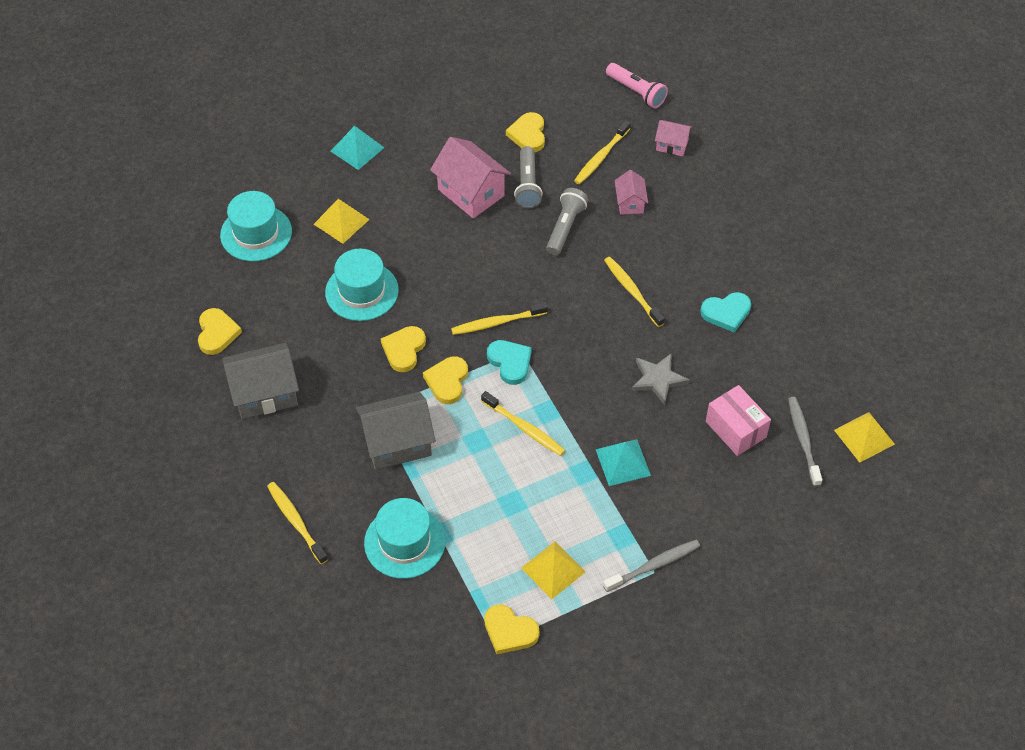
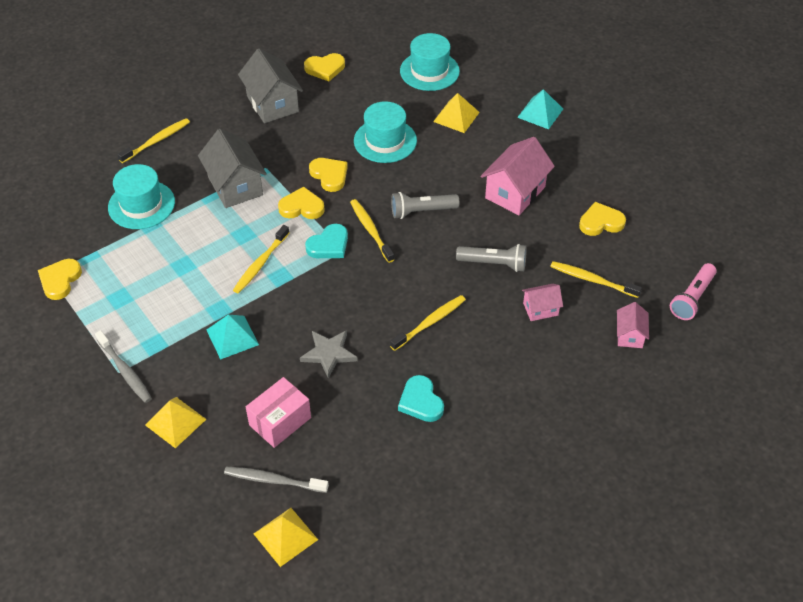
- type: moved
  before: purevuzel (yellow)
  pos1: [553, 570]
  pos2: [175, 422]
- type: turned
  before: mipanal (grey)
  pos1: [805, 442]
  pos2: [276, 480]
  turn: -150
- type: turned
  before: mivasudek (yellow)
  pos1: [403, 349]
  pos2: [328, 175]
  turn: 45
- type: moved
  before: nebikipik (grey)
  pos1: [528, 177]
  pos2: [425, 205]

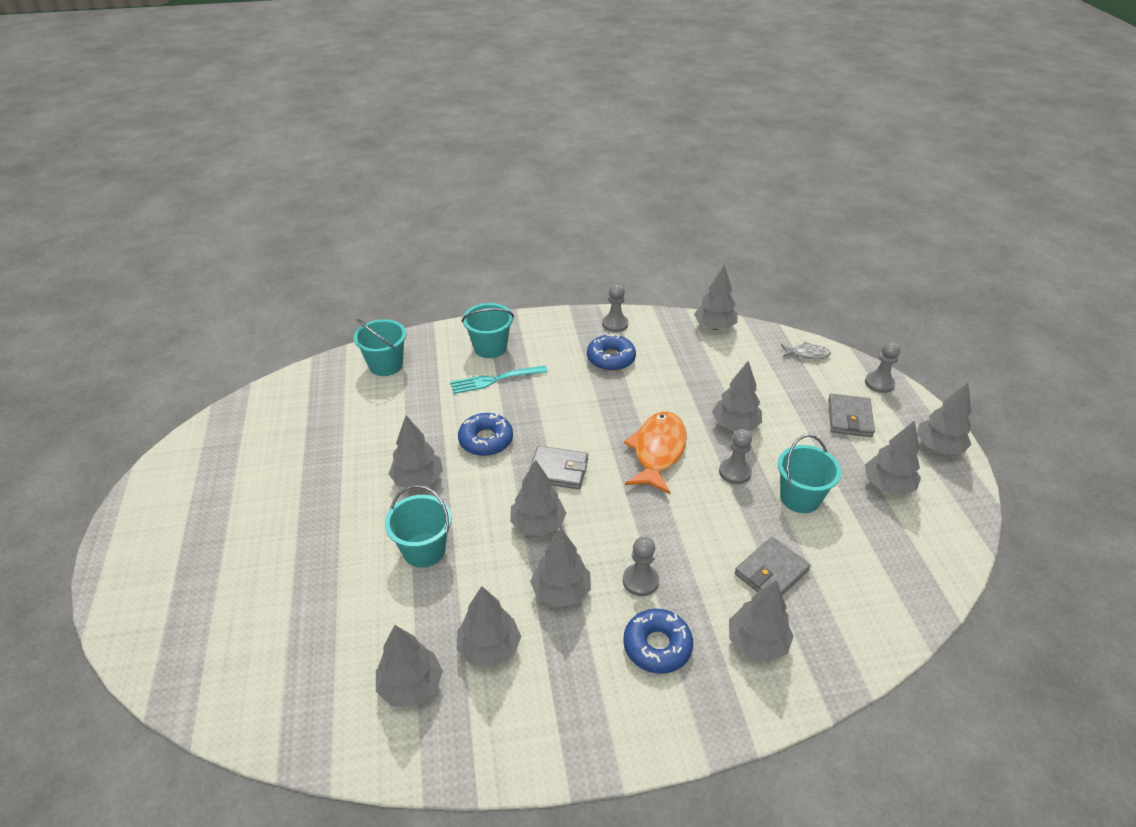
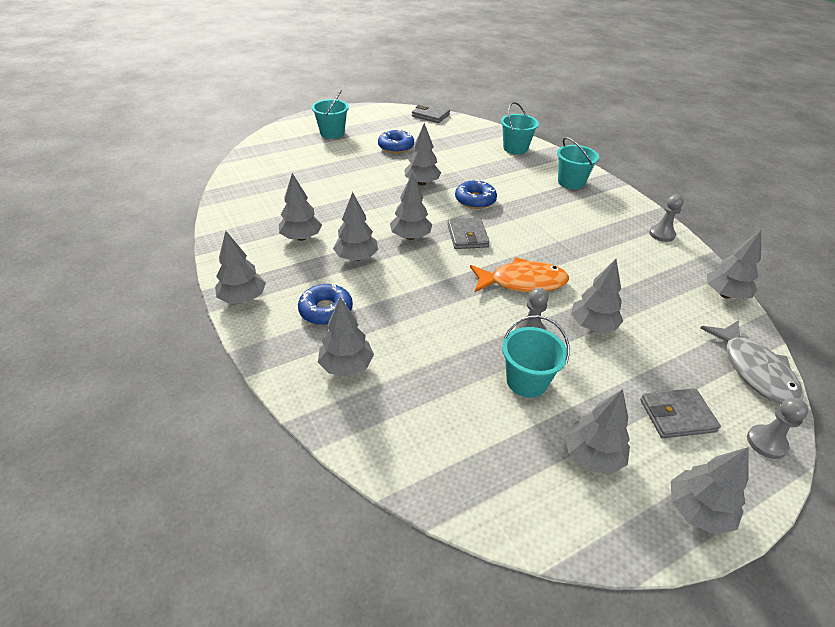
- type: moved
  before: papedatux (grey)
  pos1: [409, 666]
  pos2: [240, 267]
- type: moved
  before: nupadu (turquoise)
  pos1: [418, 526]
  pos2: [330, 114]
- type: moved
  before: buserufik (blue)
  pos1: [611, 352]
  pos2: [396, 141]
- type: moved
  before: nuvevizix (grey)
  pos1: [773, 566]
  pos2: [431, 113]
- type: resized
  before: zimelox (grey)
  pos1: [806, 350]
  pos2: [751, 362]
  scale: 1.96
- type: removed
  before: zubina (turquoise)
  pos1: [499, 379]
- type: removed
  before: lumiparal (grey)
  pos1: [641, 566]

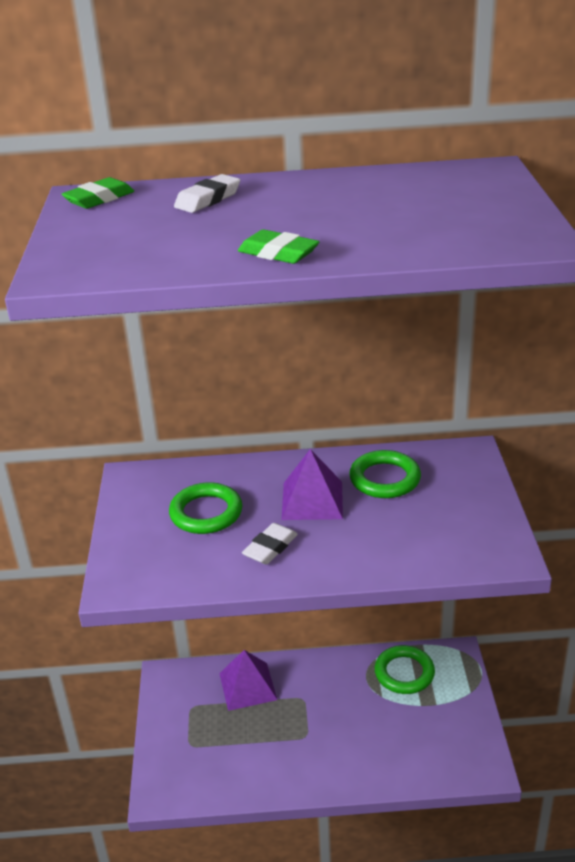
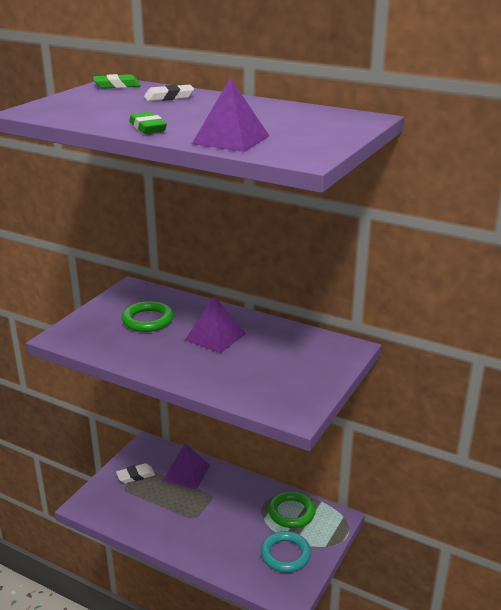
- type: moved
  before: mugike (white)
  pos1: [270, 544]
  pos2: [135, 473]
- type: added
  after: purevuzel (purple)
  pos2: [230, 114]
- type: added
  after: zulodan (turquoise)
  pos2: [286, 552]
- type: removed
  before: zulodan (green)
  pos1: [385, 474]

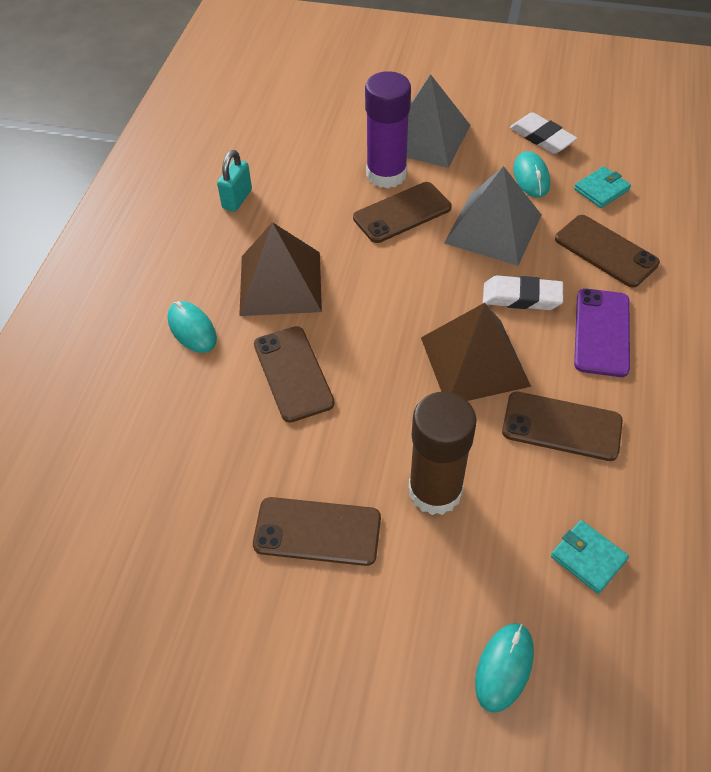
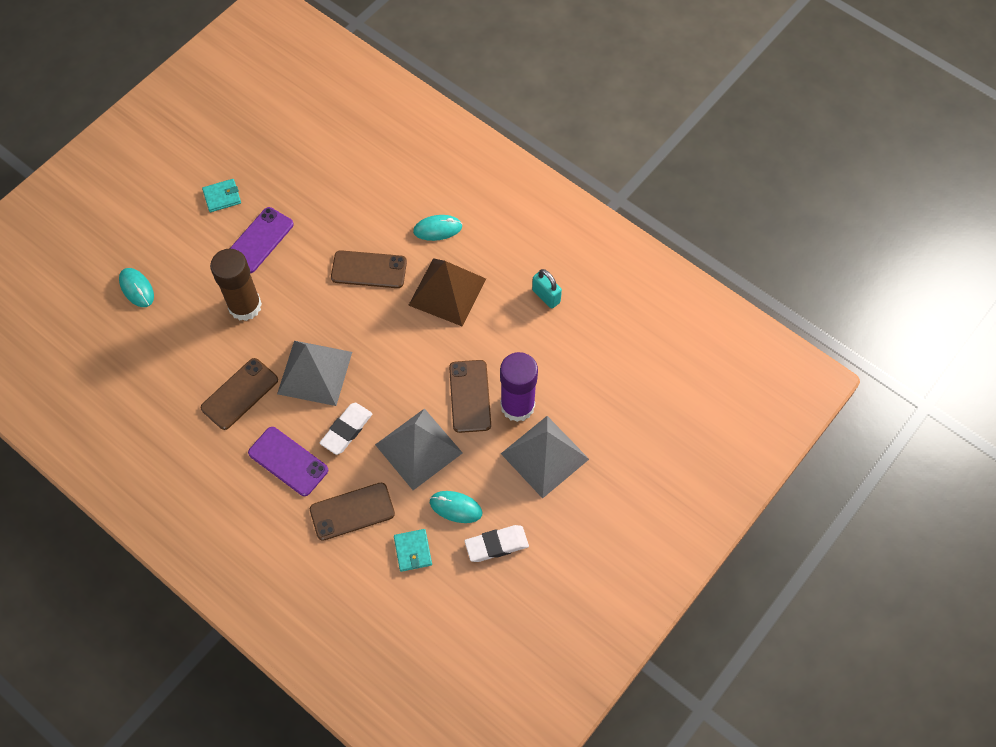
- type: moved
  before: nuvevizix (turquoise)
  pos1: [590, 557]
  pos2: [221, 195]
- type: recoloured
  before: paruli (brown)
  after: paruli (purple)
  pos1: [317, 531]
  pos2: [262, 240]
- type: recoloured
  before: purevuzel (brown)
  after: purevuzel (grey)
  pos1: [476, 352]
  pos2: [314, 373]

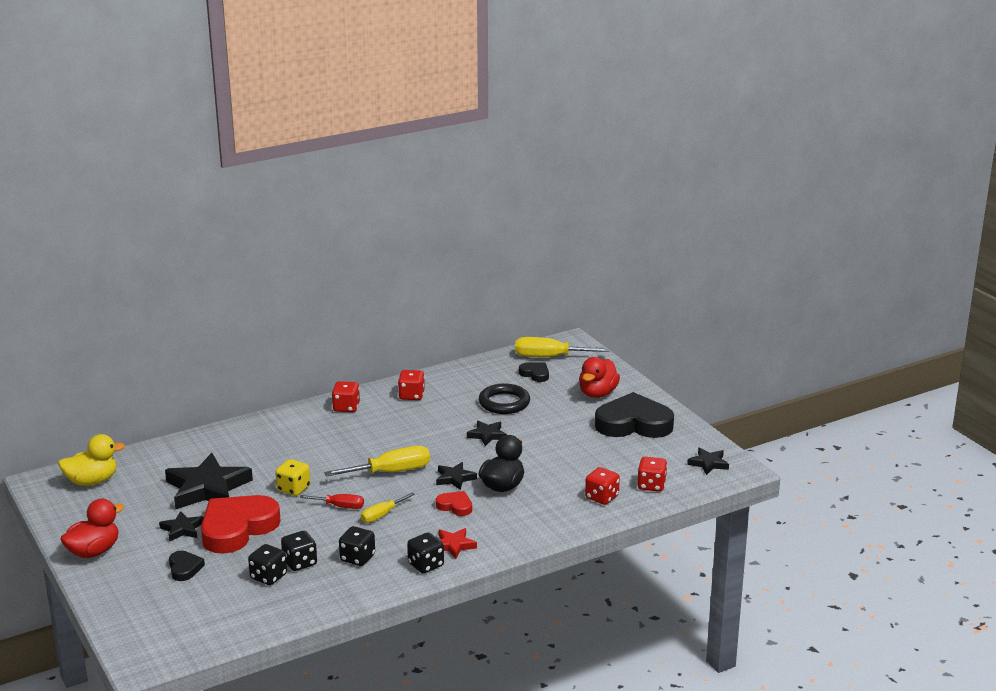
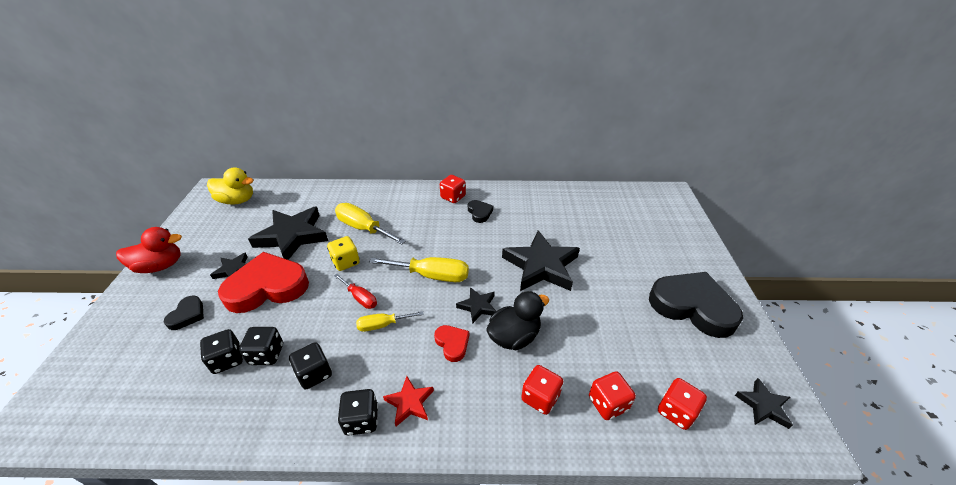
- type: moved
  before: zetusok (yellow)
  pos1: [562, 347]
  pos2: [370, 224]
- type: moved
  before: mivasudek (black)
  pos1: [534, 372]
  pos2: [480, 211]
- type: resized
  before: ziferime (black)
  pos1: [487, 433]
  pos2: [541, 260]
  scale: 2.05
- type: moved
  before: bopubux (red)
  pos1: [411, 385]
  pos2: [542, 390]
- type: removed
  before: zulodan (black)
  pos1: [504, 398]
- type: removed
  before: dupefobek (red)
  pos1: [599, 377]

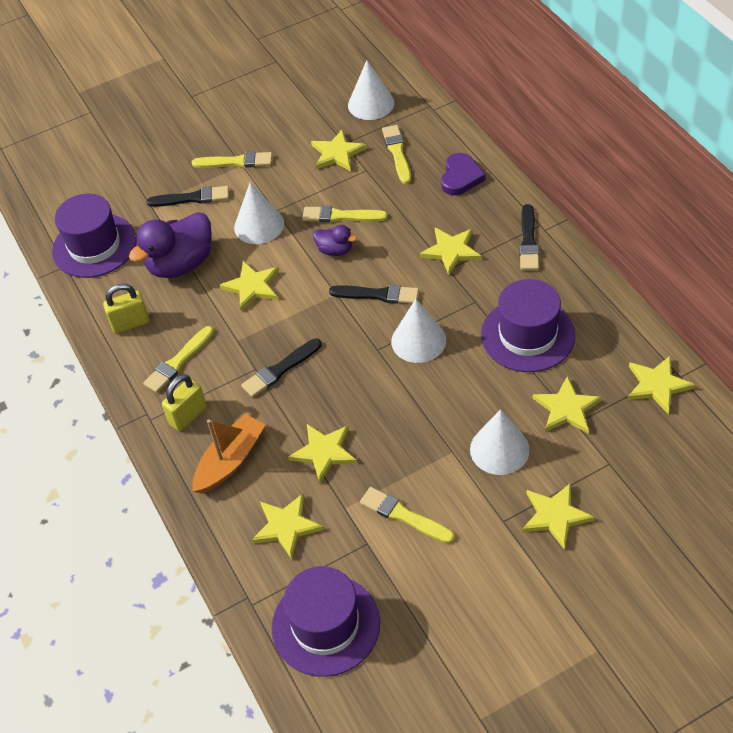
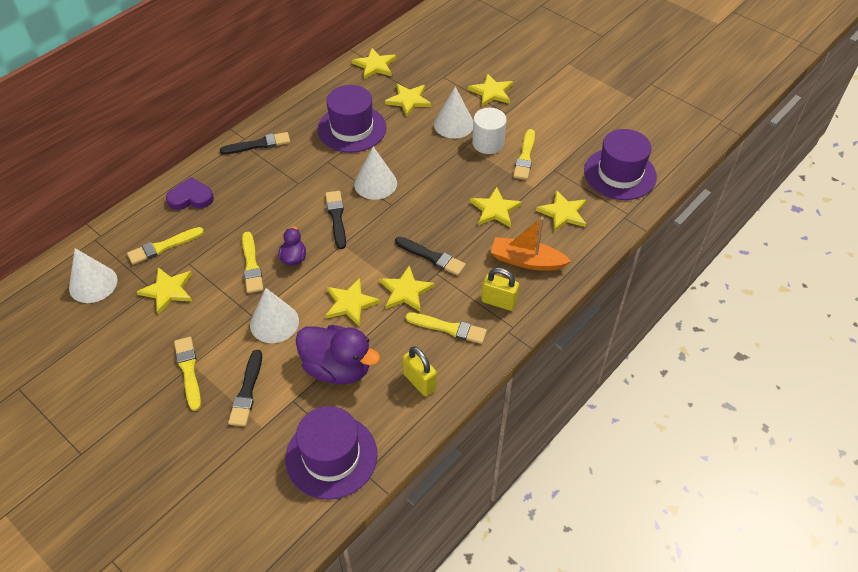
- type: turned
  before: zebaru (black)
  pos1: [188, 196]
  pos2: [245, 388]
  turn: -150
- type: moved
  before: ziferime (yellow)
  pos1: [451, 251]
  pos2: [407, 289]
- type: added
  after: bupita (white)
  pos2: [489, 131]

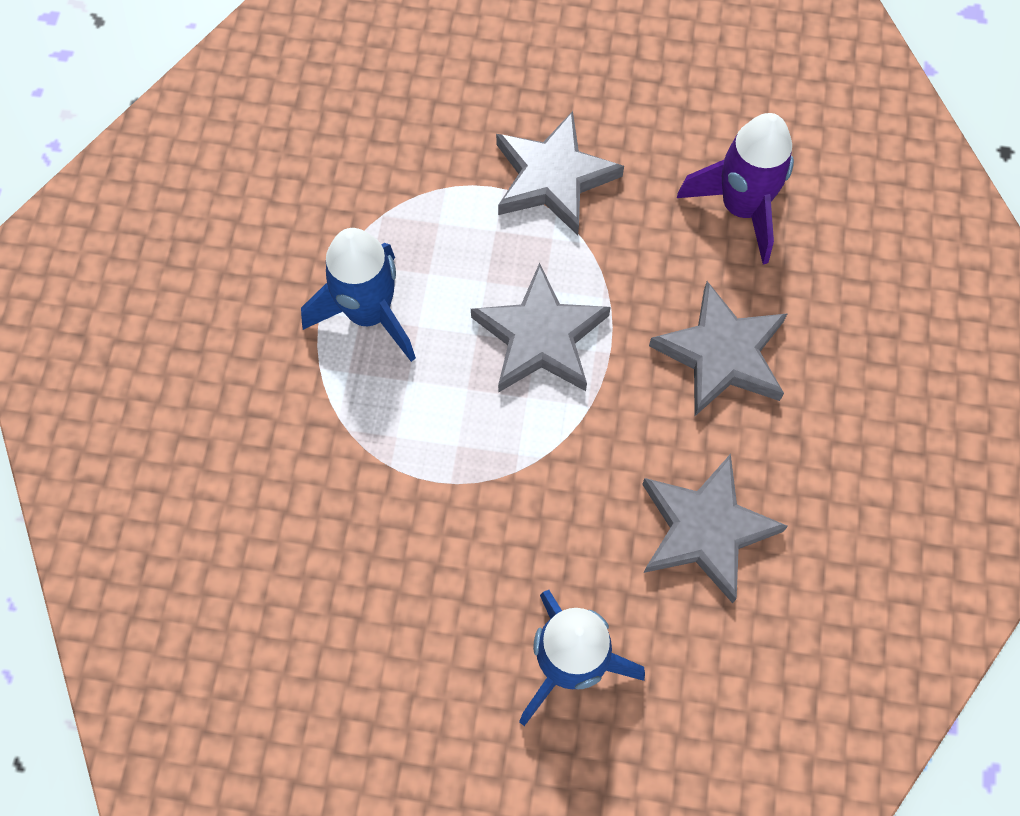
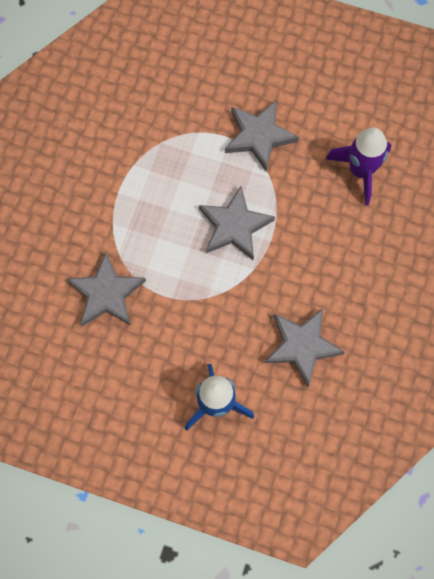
- type: moved
  before: ziferime (grey)
  pos1: [718, 348]
  pos2: [106, 289]
- type: removed
  before: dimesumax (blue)
  pos1: [358, 295]

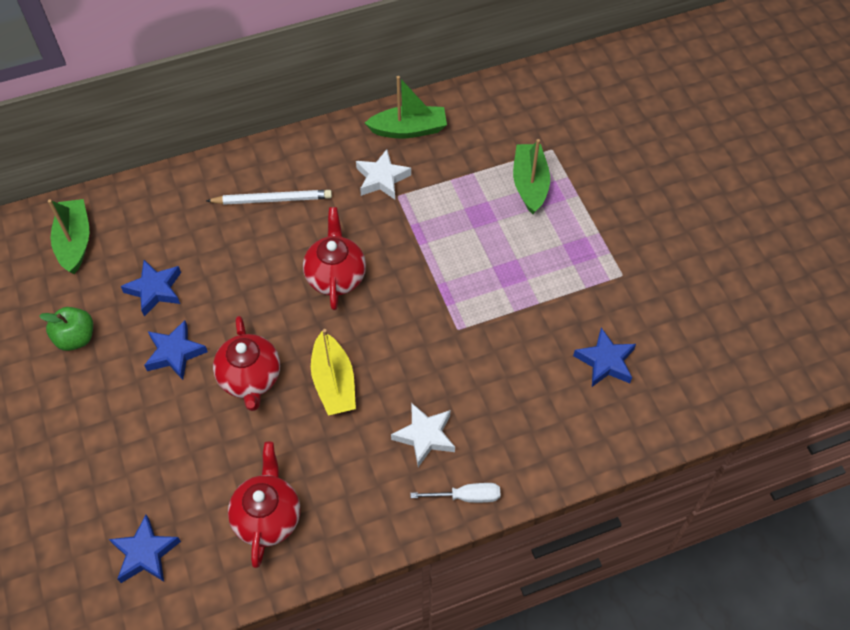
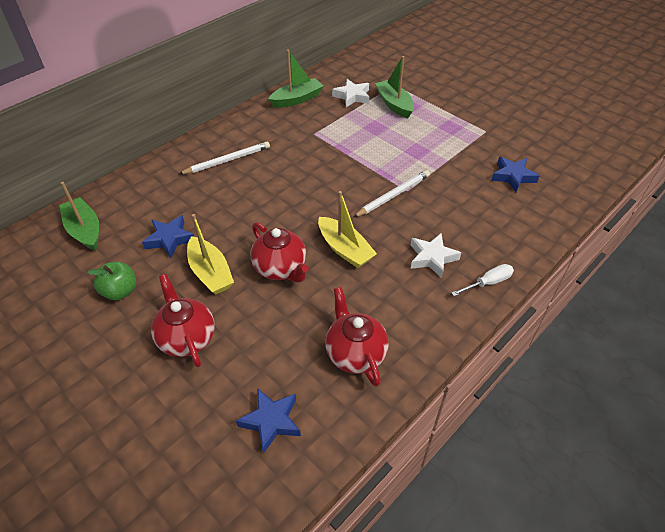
- type: moved
  before: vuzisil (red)
  pos1: [334, 258]
  pos2: [183, 320]
- type: replaced
  before: ziferime (blue)
  after: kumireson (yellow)
  pos1: [176, 350]
  pos2: [210, 254]
- type: moved
  before: ziferime (white)
  pos1: [383, 174]
  pos2: [350, 93]
- type: added
  after: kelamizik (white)
  pos2: [392, 193]

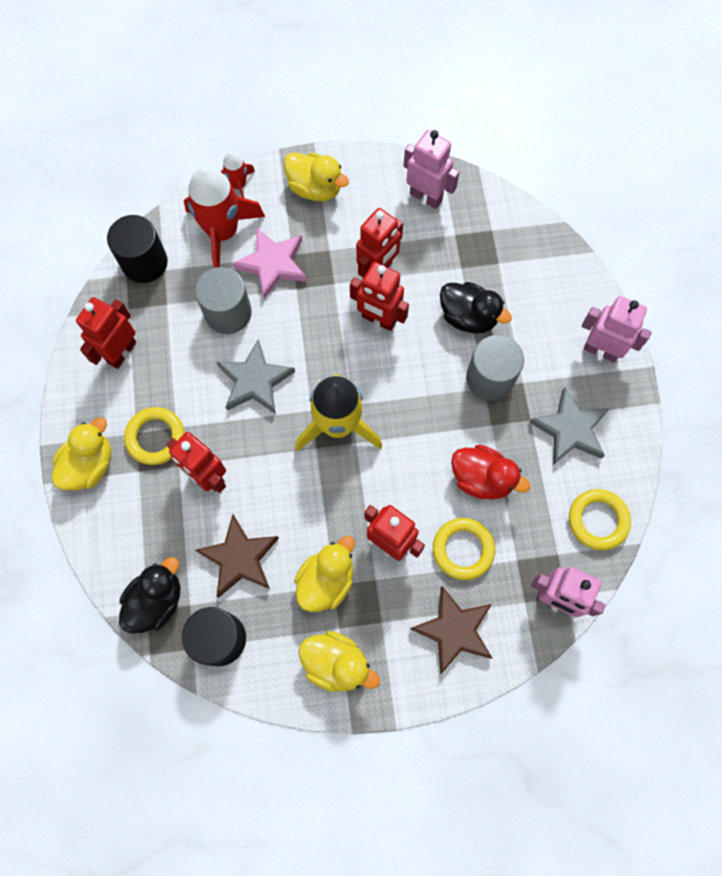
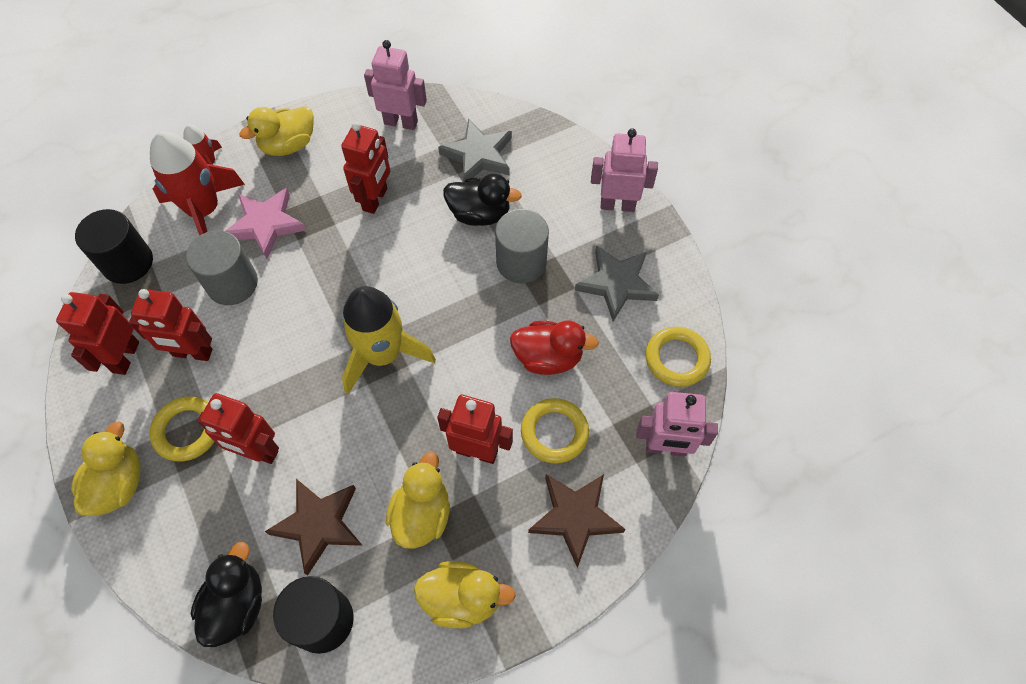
- type: moved
  before: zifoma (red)
  pos1: [379, 296]
  pos2: [170, 325]
- type: turned
  before: dupefobek (yellow)
  pos1: [316, 177]
  pos2: [276, 131]
  turn: 135
- type: moved
  before: ziferime (grey)
  pos1: [255, 376]
  pos2: [475, 150]

